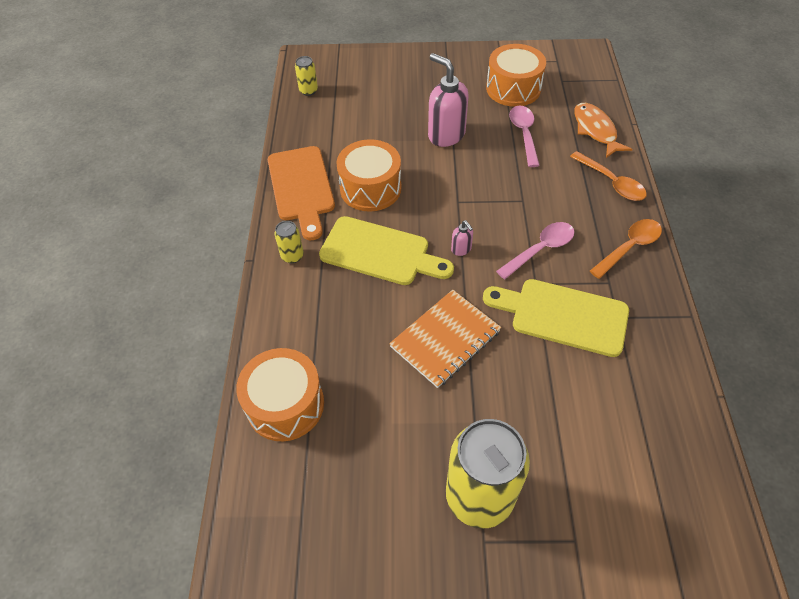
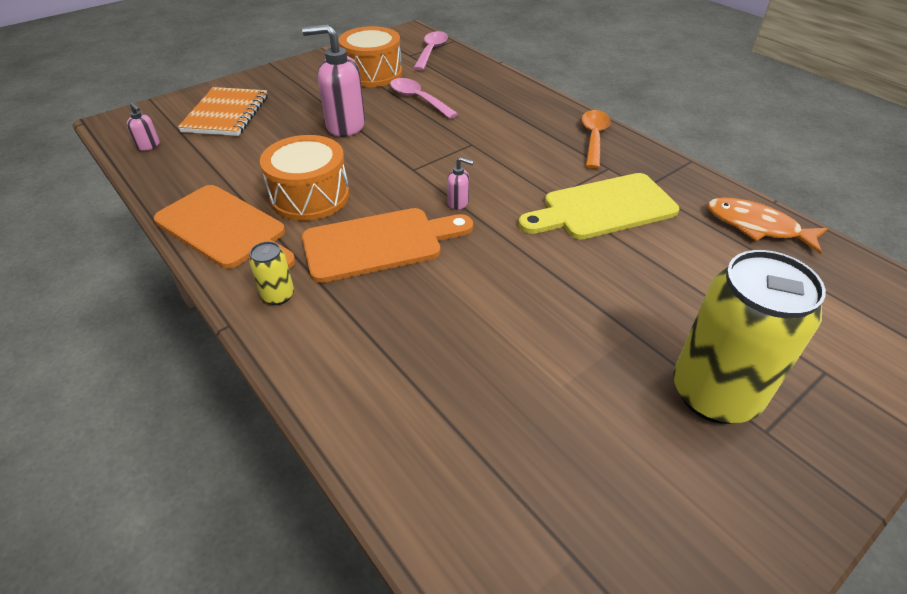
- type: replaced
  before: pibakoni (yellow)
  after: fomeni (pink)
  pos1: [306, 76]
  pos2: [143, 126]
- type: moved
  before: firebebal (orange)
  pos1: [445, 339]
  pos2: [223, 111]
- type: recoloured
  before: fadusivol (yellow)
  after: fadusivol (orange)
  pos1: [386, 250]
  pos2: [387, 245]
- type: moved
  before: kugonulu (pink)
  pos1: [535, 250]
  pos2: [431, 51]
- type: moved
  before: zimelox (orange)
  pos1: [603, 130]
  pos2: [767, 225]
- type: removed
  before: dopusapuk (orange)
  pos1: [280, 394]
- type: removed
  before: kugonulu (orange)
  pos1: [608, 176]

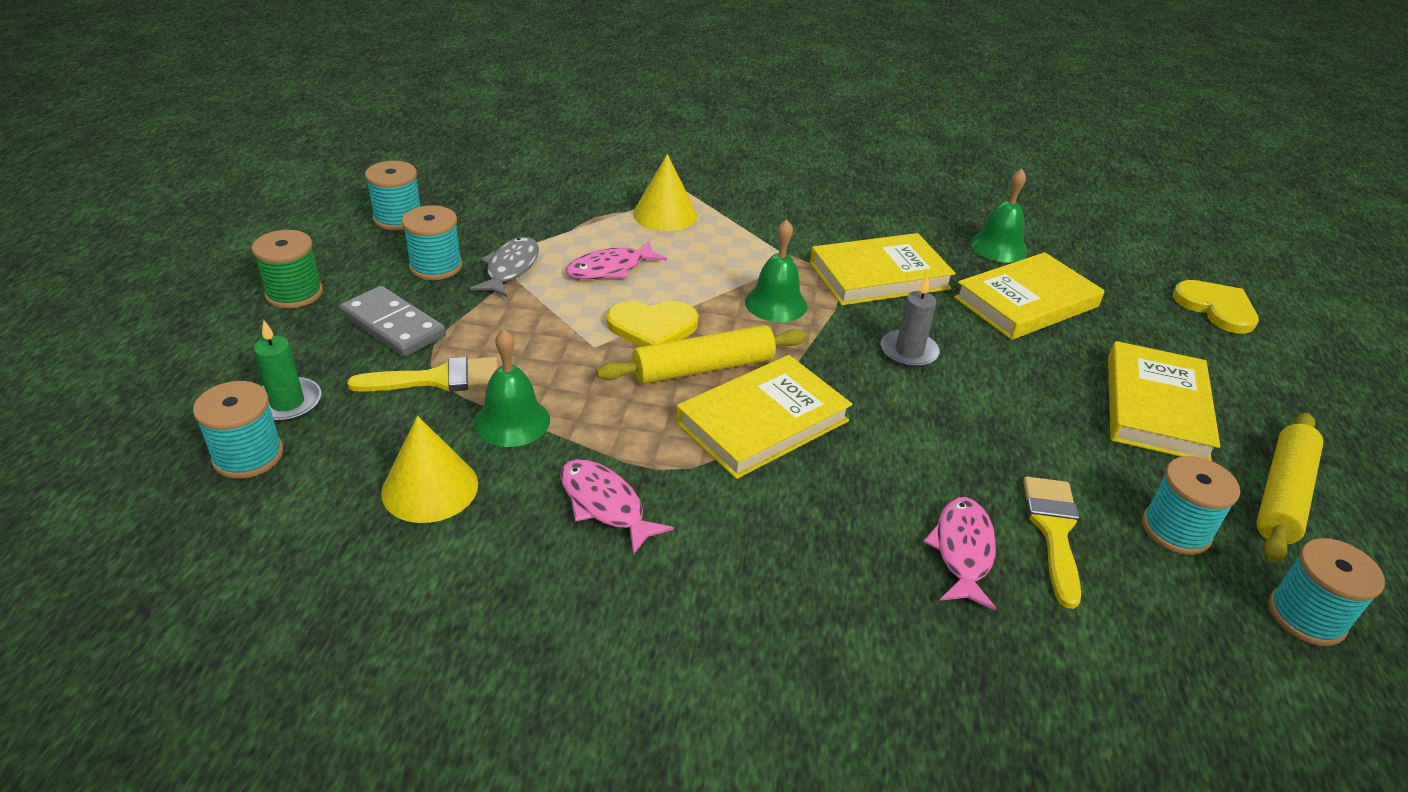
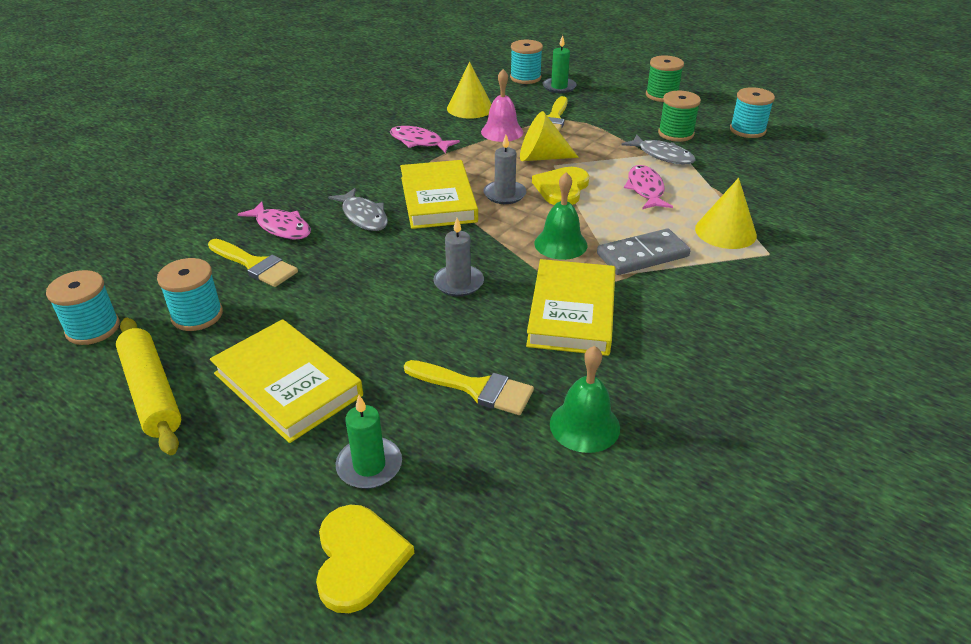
- type: turned
  before: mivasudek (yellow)
  pos1: [1216, 307]
  pos2: [365, 559]
  turn: -90
- type: added
  after: zimelox (grey)
  pos2: [358, 209]
- type: added
  after: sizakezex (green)
  pos2: [369, 442]
- type: turned
  before: zimelox (pink)
  pos1: [617, 507]
  pos2: [425, 139]
  turn: -135
- type: replaced
  before: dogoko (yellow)
  after: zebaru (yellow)
  pos1: [1029, 296]
  pos2: [469, 387]
- type: recoloured
  before: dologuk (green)
  after: dologuk (pink)
  pos1: [512, 388]
  pos2: [502, 105]
- type: replaced
  before: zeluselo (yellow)
  after: sizakezex (grey)
  pos1: [701, 354]
  pos2: [505, 169]
- type: added
  after: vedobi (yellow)
  pos2: [549, 136]
- type: moved
  before: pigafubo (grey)
  pos1: [392, 321]
  pos2: [644, 251]
- type: recoloured
  before: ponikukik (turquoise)
  after: ponikukik (green)
  pos1: [432, 242]
  pos2: [679, 116]

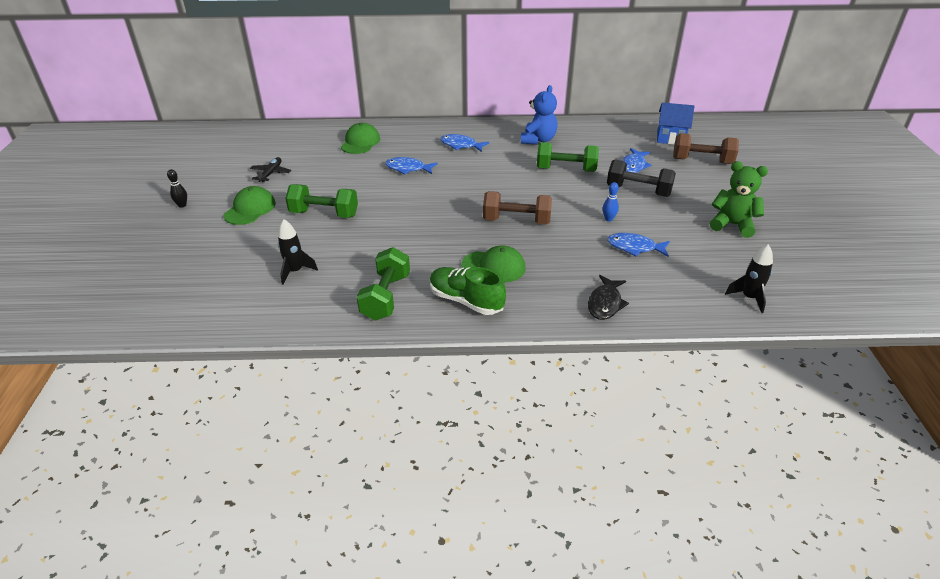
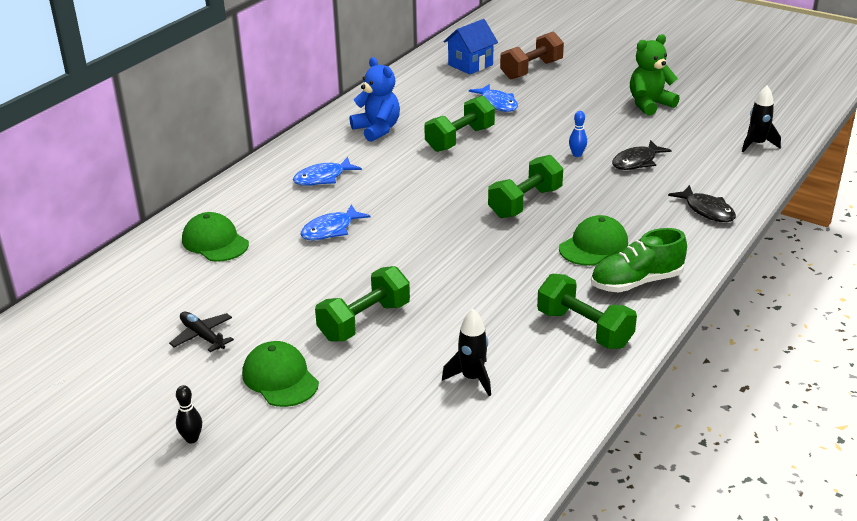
- type: recoloured
  before: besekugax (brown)
  after: besekugax (green)
  pos1: [517, 208]
  pos2: [525, 186]
- type: recoloured
  before: zimelox (blue)
  after: zimelox (black)
  pos1: [638, 245]
  pos2: [642, 155]
- type: removed
  before: besekugax (black)
  pos1: [641, 178]

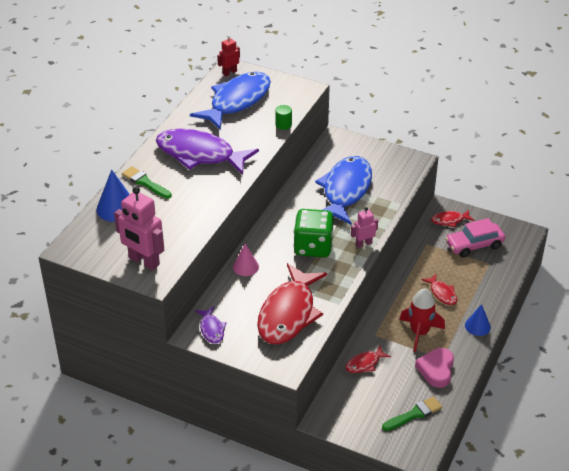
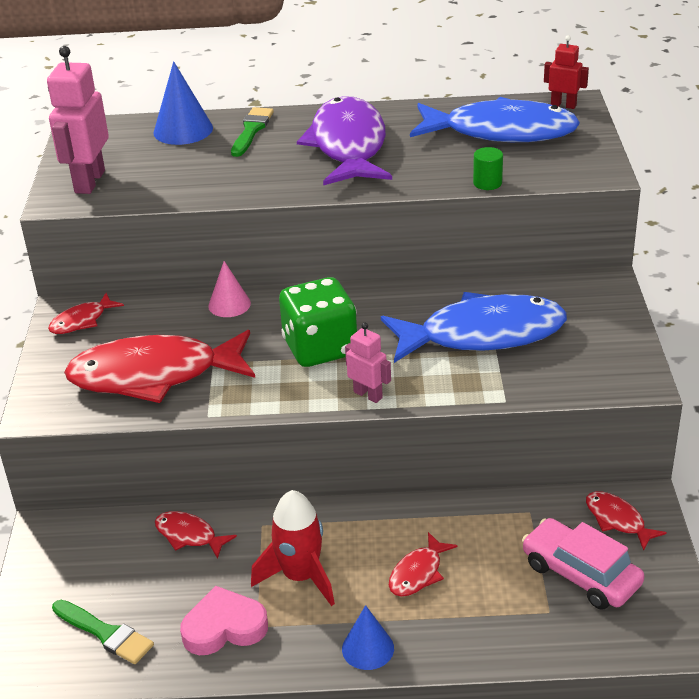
- type: recoloured
  before: zimelox (purple)
  after: zimelox (red)
  pos1: [211, 325]
  pos2: [86, 313]

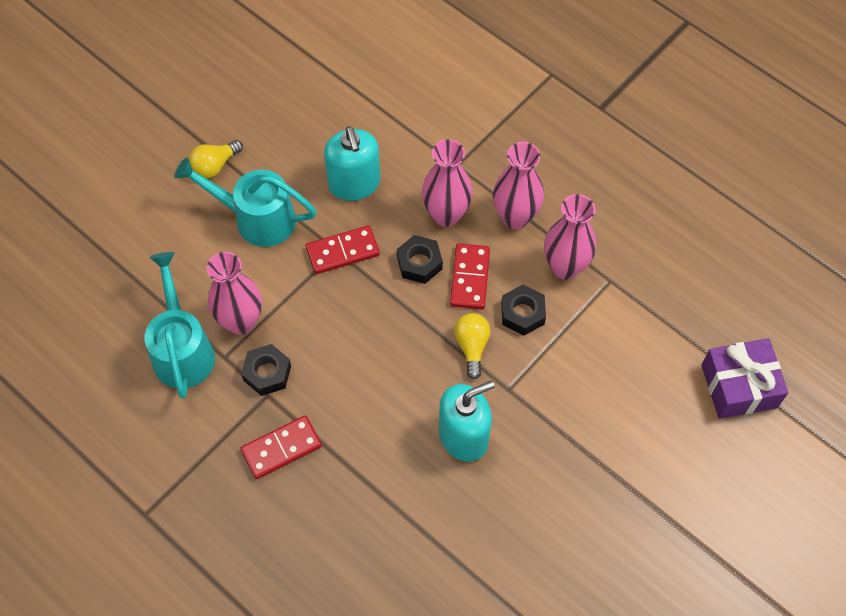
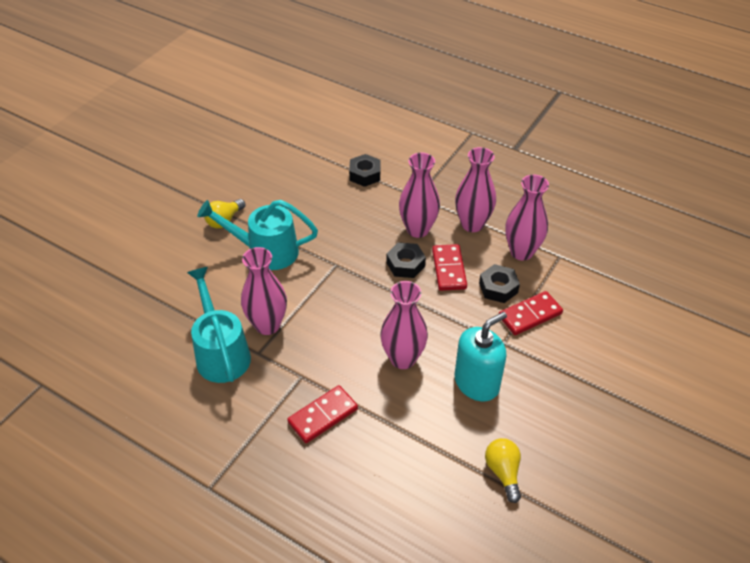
- type: moved
  before: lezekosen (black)
  pos1: [266, 370]
  pos2: [365, 170]
- type: added
  after: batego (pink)
  pos2: [404, 325]
- type: moved
  before: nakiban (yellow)
  pos1: [472, 346]
  pos2: [503, 470]
- type: moved
  before: pigafubo (red)
  pos1: [343, 249]
  pos2: [531, 313]
- type: removed
  before: fomeni (turquoise)
  pos1: [352, 163]
- type: removed
  before: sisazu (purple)
  pos1: [744, 378]

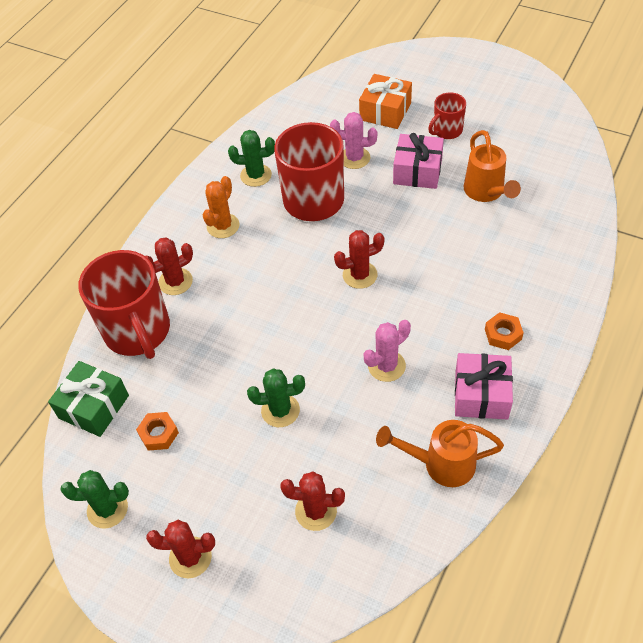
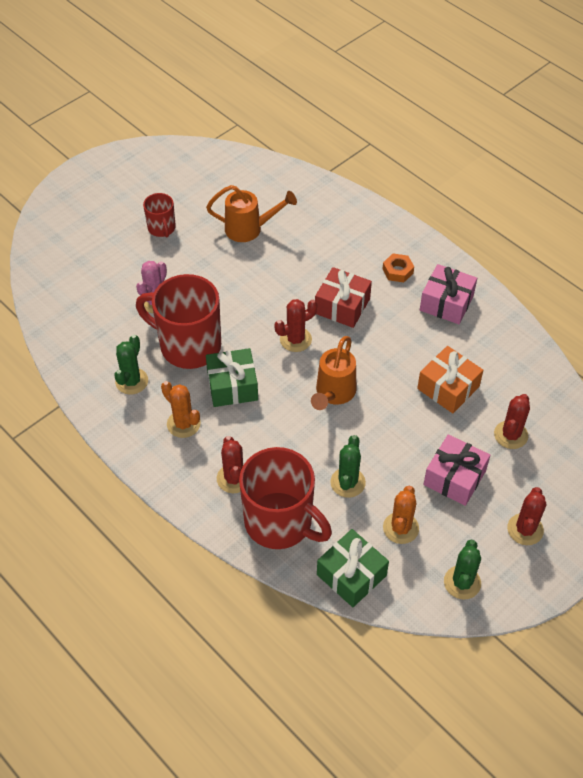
- type: added
  after: sisazu (green)
  pos2: [232, 377]
- type: turned
  before: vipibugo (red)
  pos1: [124, 304]
  pos2: [285, 498]
  turn: 45
- type: turned
  before: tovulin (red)
  pos1: [359, 259]
  pos2: [295, 325]
  turn: 60
- type: moved
  before: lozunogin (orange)
  pos1: [440, 453]
  pos2: [333, 373]
- type: added
  after: sisazu (red)
  pos2: [343, 297]
- type: moved
  before: tovulin (green)
  pos1: [276, 397]
  pos2: [348, 466]
- type: replaced
  before: lezekosen (orange)
  after: tovulin (orange)
  pos1: [157, 431]
  pos2: [401, 515]
- type: moved
  before: sisazu (orange)
  pos1: [385, 101]
  pos2: [450, 379]
- type: moved
  before: sisazu (pink)
  pos1: [418, 161]
  pos2: [456, 470]
- type: removed
  before: tovulin (pink)
  pos1: [387, 351]

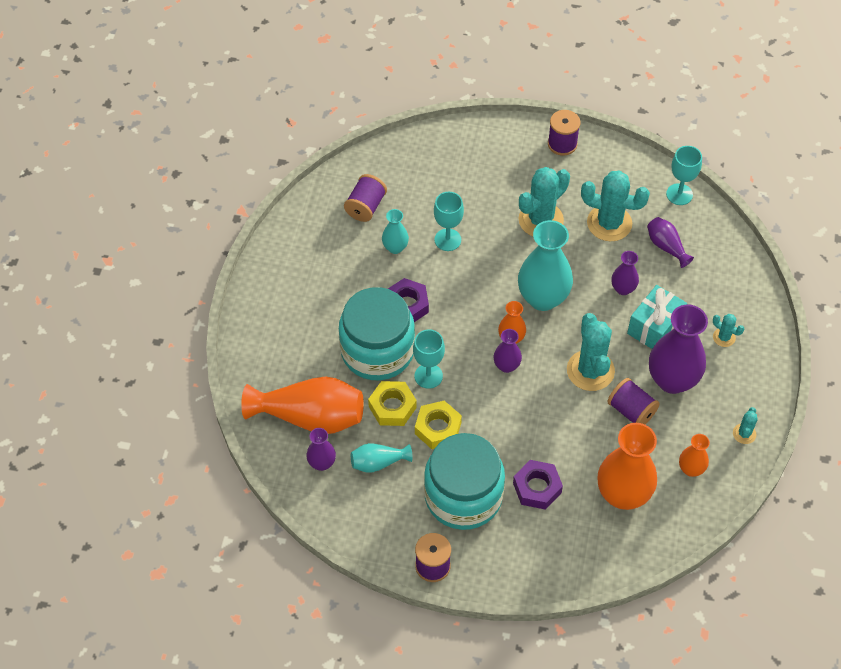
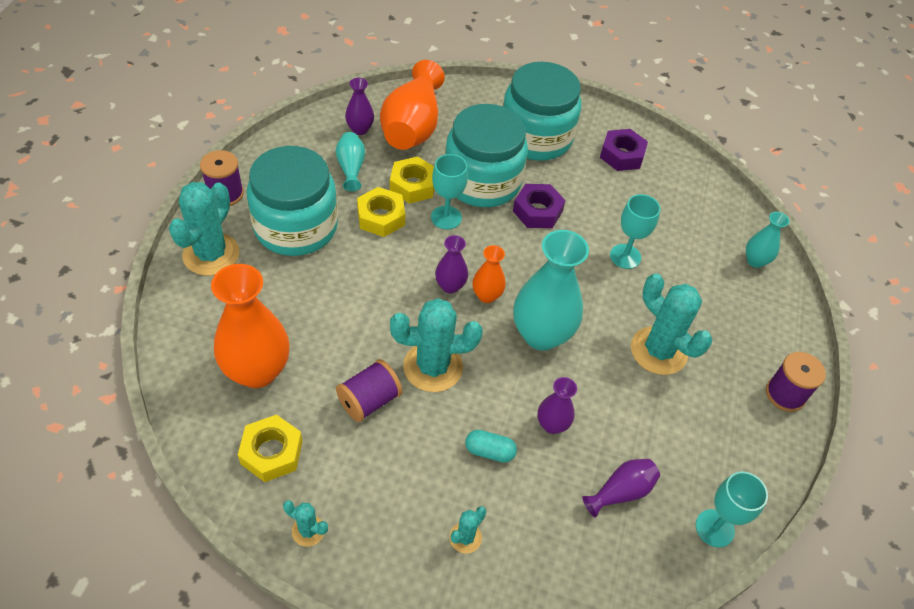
- type: moved
  before: tovulin (turquoise)
  pos1: [615, 205]
  pos2: [204, 229]
- type: replaced
  before: batego (orange)
  after: lezekosen (yellow)
  pos1: [694, 455]
  pos2: [270, 448]
- type: replaced
  before: sisazu (turquoise)
  after: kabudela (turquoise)
  pos1: [657, 317]
  pos2: [491, 446]
- type: added
  after: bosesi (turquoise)
  pos2: [542, 111]
- type: moved
  before: lezekosen (purple)
  pos1: [538, 485]
  pos2: [624, 150]
- type: moved
  before: batego (turquoise)
  pos1: [395, 231]
  pos2: [767, 240]
- type: removed
  before: ponikukik (purple)
  pos1: [365, 198]
- type: removed
  before: batego (purple)
  pos1: [678, 349]

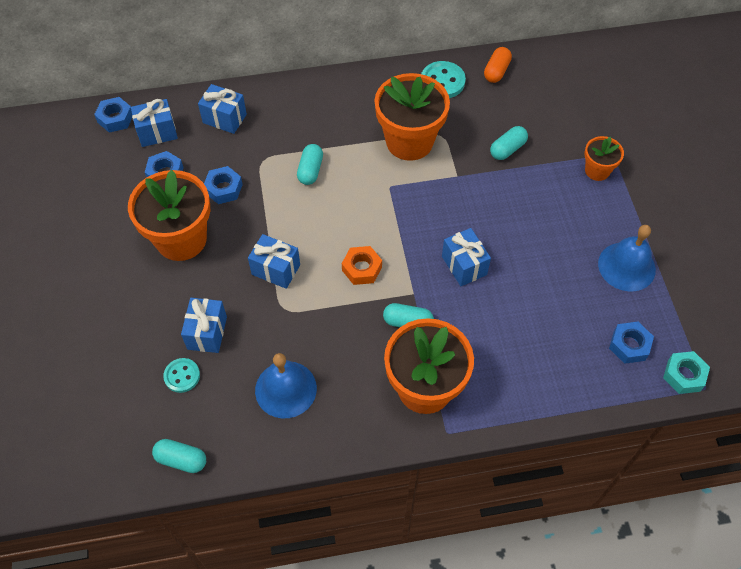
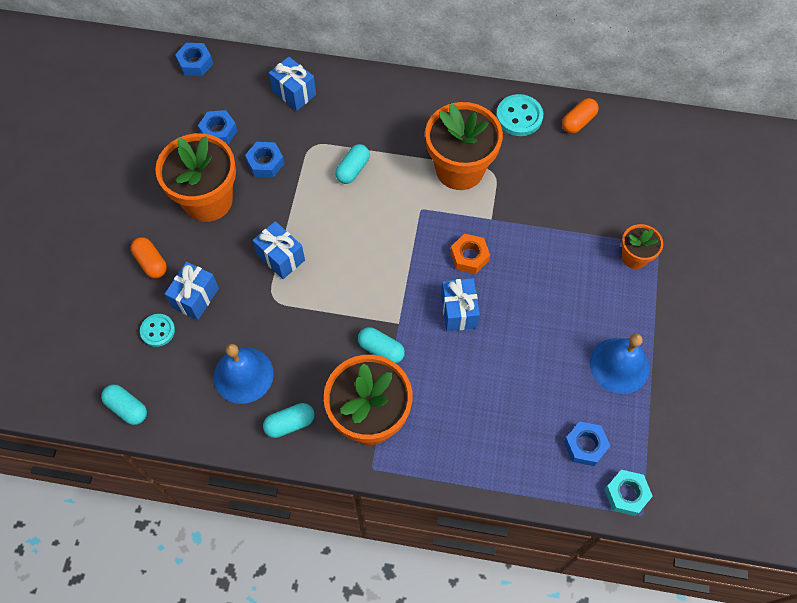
- type: added
  after: kabudela (orange)
  pos2: [149, 258]
- type: moved
  before: kabudela (turquoise)
  pos1: [509, 143]
  pos2: [289, 420]
- type: moved
  before: lezekosen (orange)
  pos1: [362, 265]
  pos2: [470, 254]
- type: removed
  before: sisazu (blue)
  pos1: [154, 123]

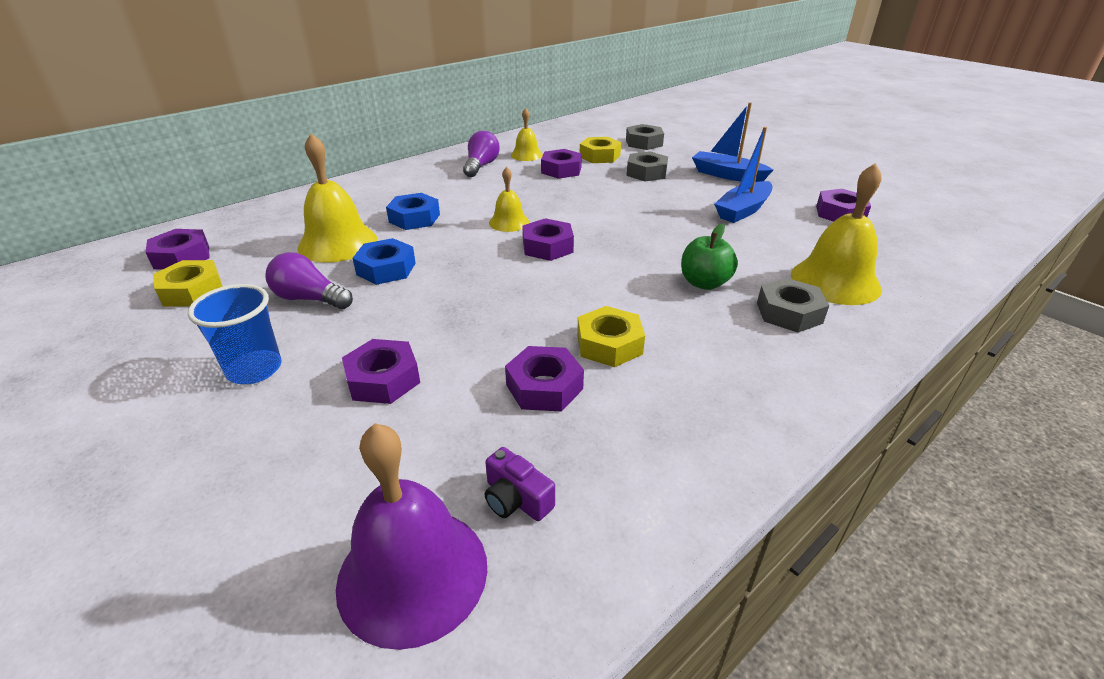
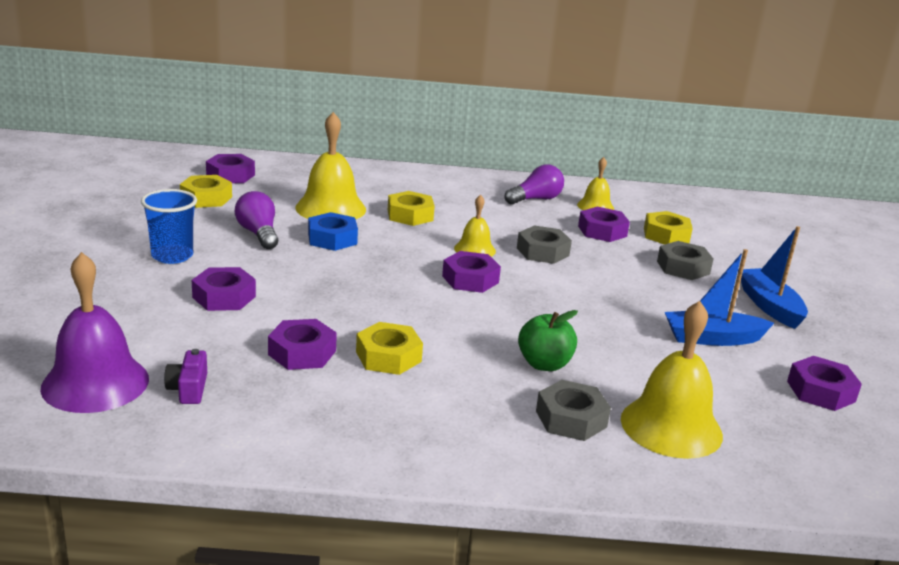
- type: recoloured
  before: lezekosen (blue)
  after: lezekosen (yellow)
  pos1: [413, 211]
  pos2: [411, 208]
- type: moved
  before: lezekosen (grey)
  pos1: [645, 137]
  pos2: [544, 244]

